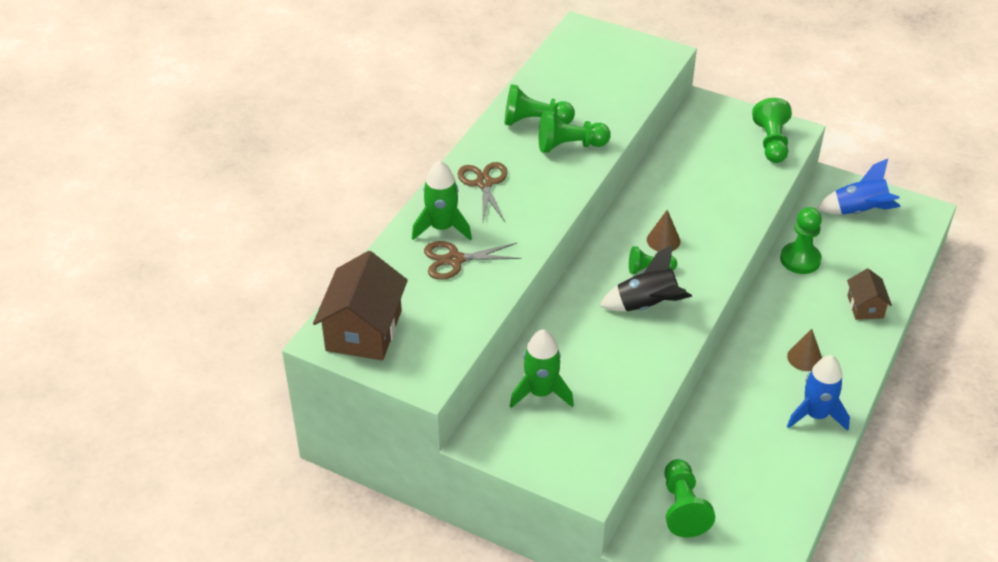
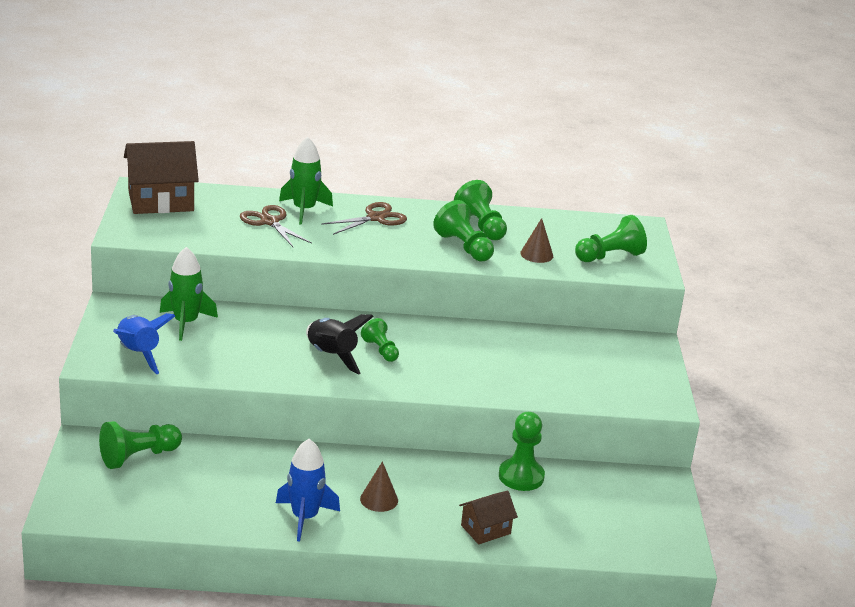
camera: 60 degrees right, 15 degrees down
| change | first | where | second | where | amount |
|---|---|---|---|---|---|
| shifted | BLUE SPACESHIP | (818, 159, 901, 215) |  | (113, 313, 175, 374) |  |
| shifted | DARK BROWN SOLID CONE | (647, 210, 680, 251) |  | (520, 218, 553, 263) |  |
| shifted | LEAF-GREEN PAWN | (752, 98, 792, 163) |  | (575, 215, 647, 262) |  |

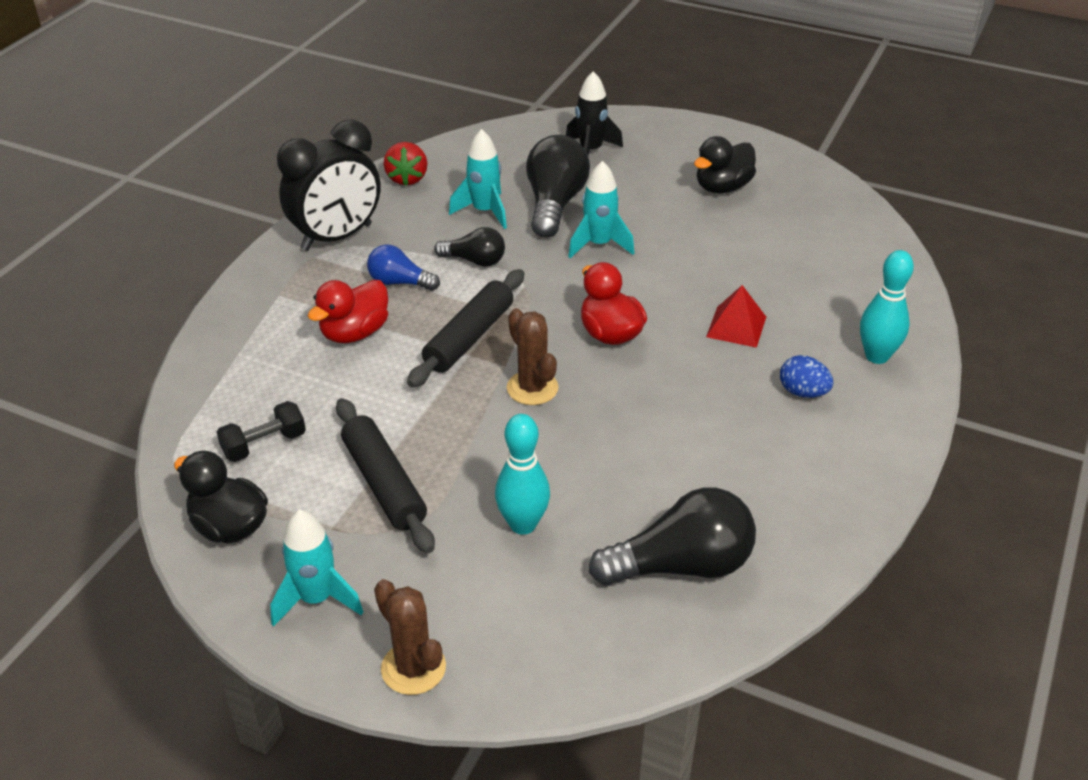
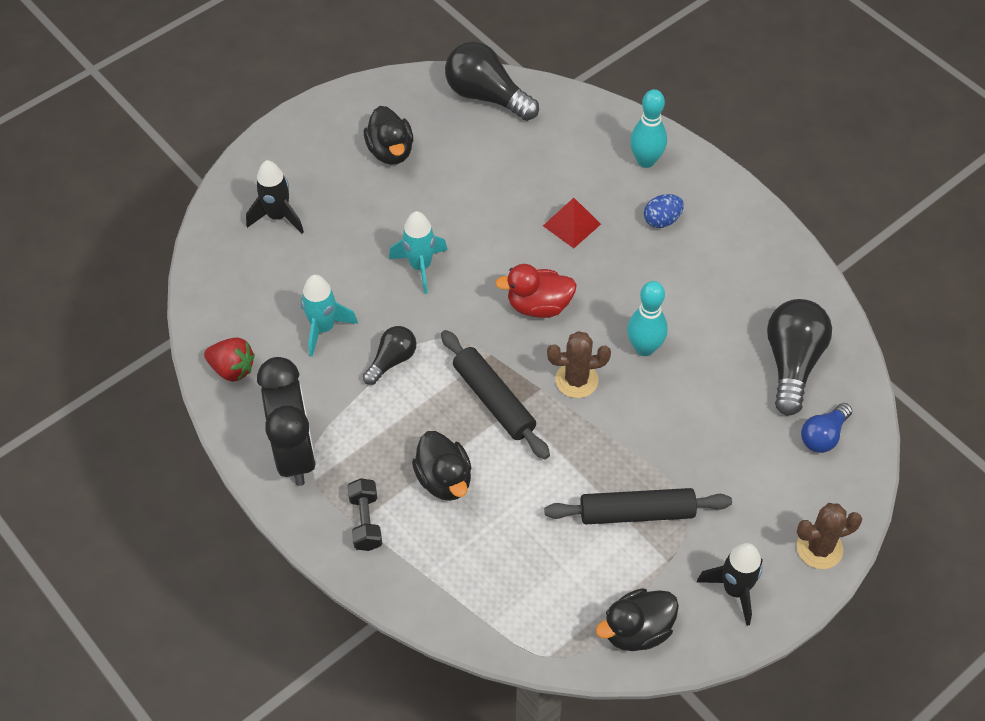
camera: 65 degrees left, 15 degrees up
| change | first | where | second | where | amount |
|---|---|---|---|---|---|
| shifted | EBONY FREE WEIGHT | (217, 401, 306, 462) |  | (347, 478, 382, 551) |  |
| repainted | SCARLET RUBBER DUCK | (308, 280, 388, 343) | EBONY RUBBER DUCK | (412, 431, 471, 501) |  |
| shifted | EBONY LIGHT BULB | (526, 135, 590, 238) |  | (445, 42, 539, 121) |  |
| shifted | TURQUOISE TENPIN | (495, 414, 550, 535) |  | (627, 281, 668, 356) |  |
| repainted | TURQUOISE SPACESHIP | (270, 509, 363, 627) | EBONY SPACESHIP | (697, 543, 763, 626) |  |
| shifted | BLUE LIGHT BULB | (367, 244, 440, 291) |  | (801, 403, 852, 453) |  |

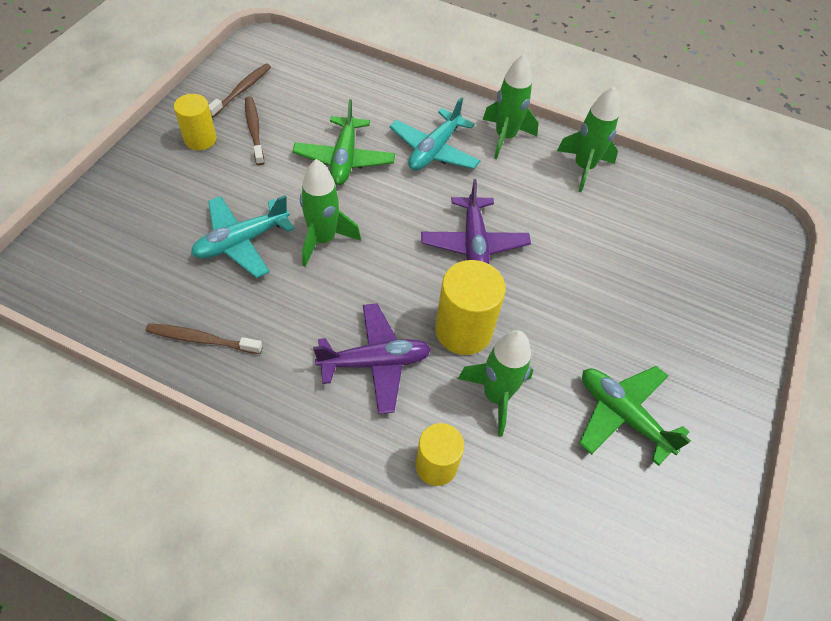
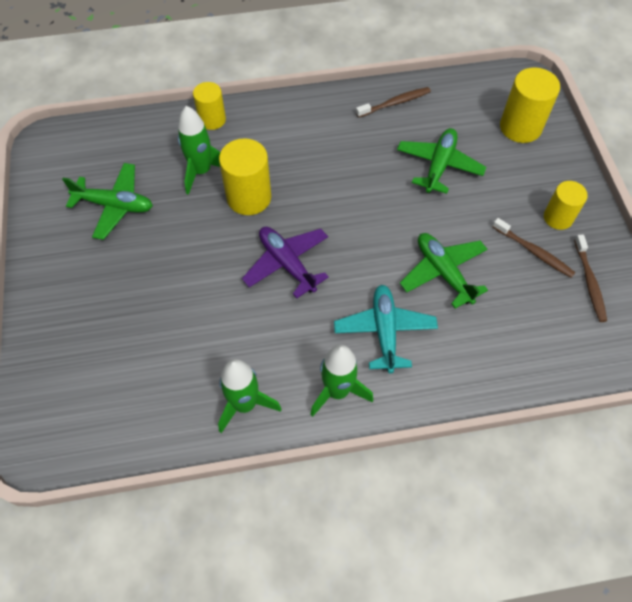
camera: 150 degrees right, 5 degrees up
| change | first | where | second | where | amount |
|---|---|---|---|---|---|
| repainted | TURQUOISE PLANE | (191, 195, 295, 278) | LEAF-GREEN PLANE | (397, 128, 486, 194) |  |
| new |  |  | GOLDEN CYLINDER SHAPE | (500, 67, 560, 143) |  |
| gone | LEAF-GREEN SPACESHIP | (300, 159, 361, 267) |  |  |  |
| gone | ROYAL PURPLE PLANE | (313, 303, 431, 414) |  |  |  |

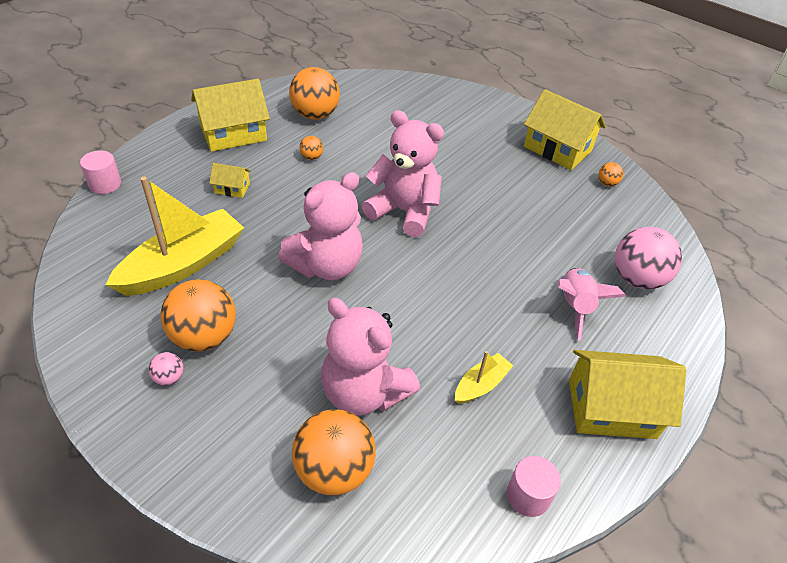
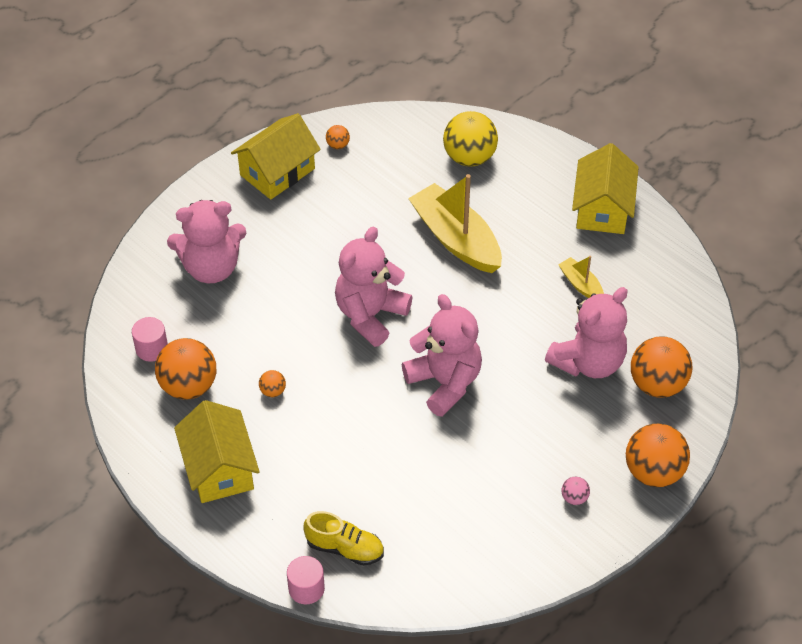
camera: 80 degrees left, 5 degrees up
| change | first | where | second | where | amount |
|---|---|---|---|---|---|
| shifted | PINK CYLINDER SHAPE | (507, 456, 561, 517) |  | (132, 317, 168, 362) |  |
| new |  |  | PINK STUFFED BEAR | (167, 200, 246, 283) |  |
| new |  |  | GOLDEN SHOE | (303, 511, 384, 566) |  |
| shifted | GOLDEN BOAT | (105, 176, 244, 296) |  | (408, 174, 502, 273) |  |
| repainted | PINK BALL | (615, 227, 682, 290) | GOLDEN BALL | (443, 111, 498, 166) |  |
| shifted | ORANGE BALL | (160, 279, 236, 352) |  | (626, 424, 690, 487) |  |
| gone | GOLDEN TOY HOUSE | (210, 163, 251, 198) |  |  |  |
| gone | PINK SPACESHIP | (557, 268, 626, 341) |  |  |  |

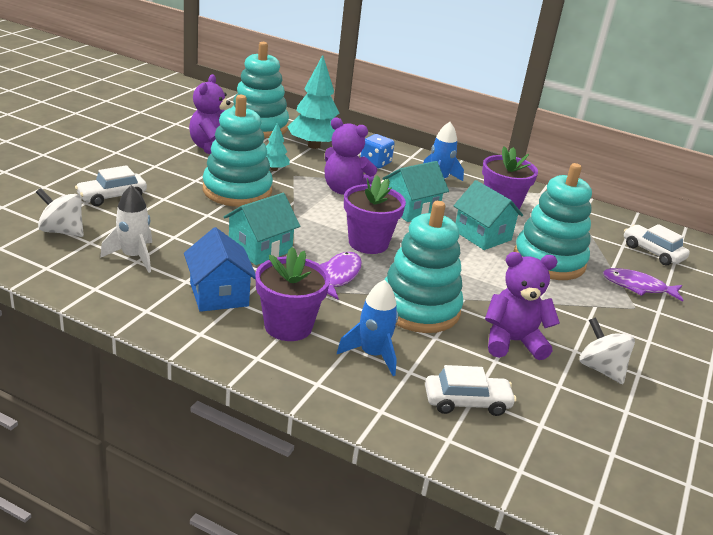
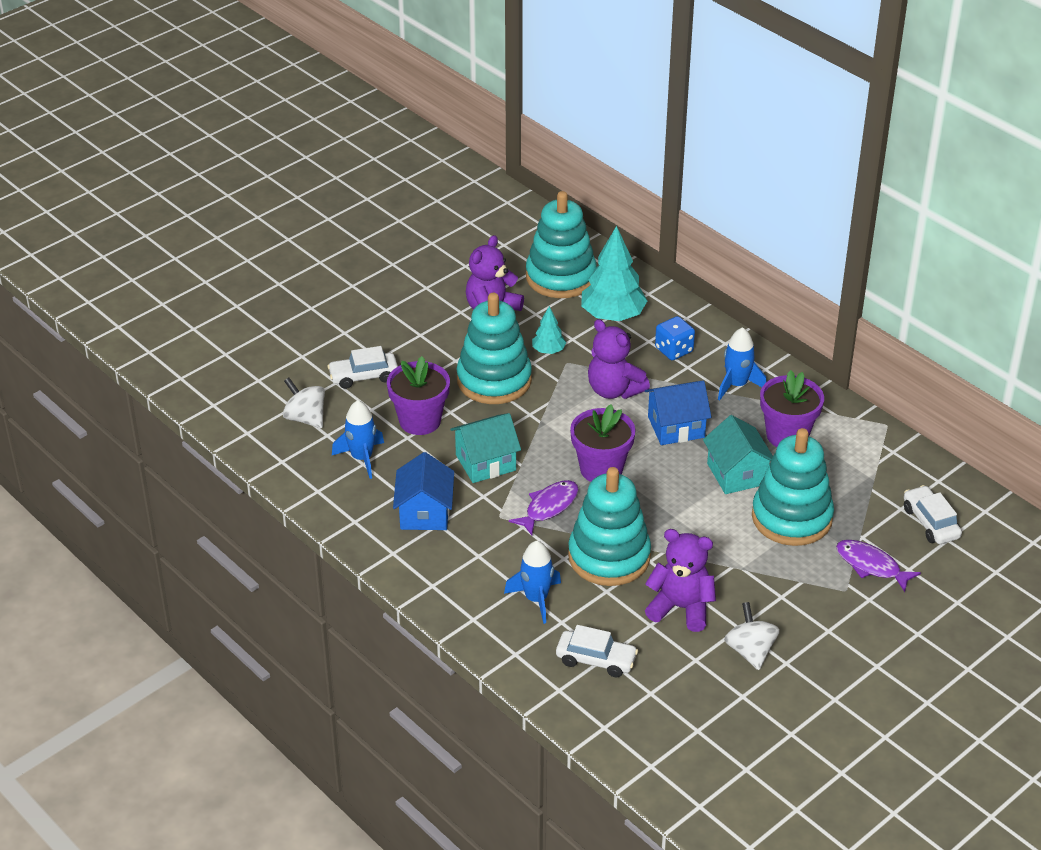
camera: 25 degrees right, 10 degrees up
| change | first | where | second | where | amount |
|---|---|---|---|---|---|
| repainted | WHITE SPACESHIP | (100, 185, 152, 273) | BLUE SPACESHIP | (332, 400, 384, 479) |  |
| shifted | ROYAL PURPLE POTTED PLANT | (255, 247, 330, 341) |  | (387, 356, 450, 435) |  |
| repainted | TURQUOISE TOY HOUSE | (382, 161, 449, 222) | BLUE TOY HOUSE | (645, 381, 712, 445) |  |

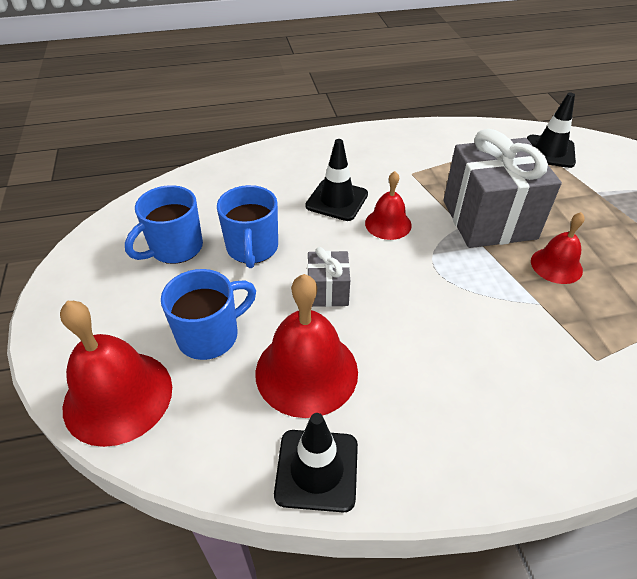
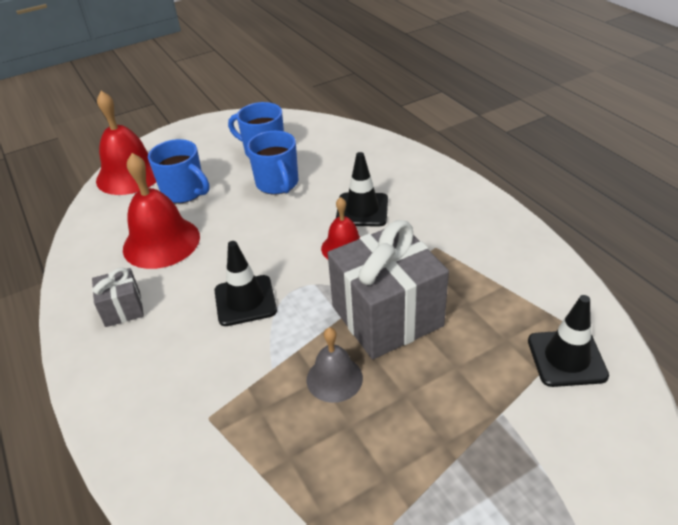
camera: 75 degrees right, 5 degrees down
| change | first | where | second | where | amount |
|---|---|---|---|---|---|
| shifted | ASH-GREY GIFT | (307, 247, 350, 307) |  | (92, 268, 144, 327) |  |
| shifted | EBONY ROAD CONE | (274, 413, 358, 512) |  | (215, 241, 277, 326) |  |
| rotated | BLUE MUG | (217, 185, 278, 268) |  | (247, 131, 298, 195) | 90 degrees counterclockwise |
| repainted | SCARLET BELL | (531, 212, 585, 284) | ASH-GREY BELL | (307, 327, 363, 403) |  |

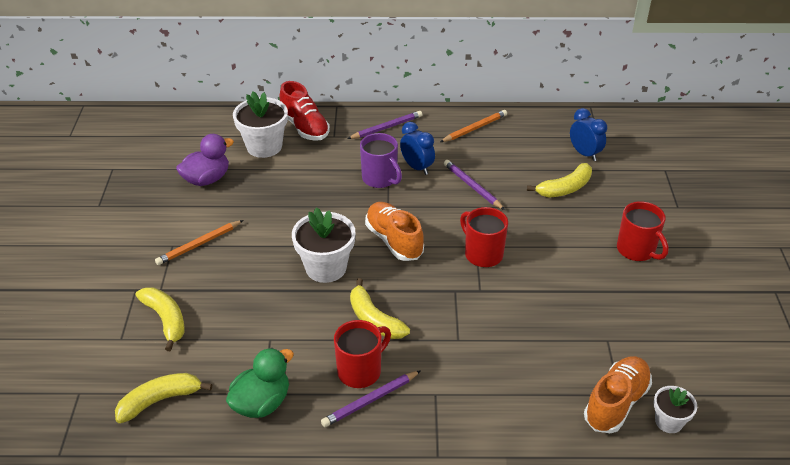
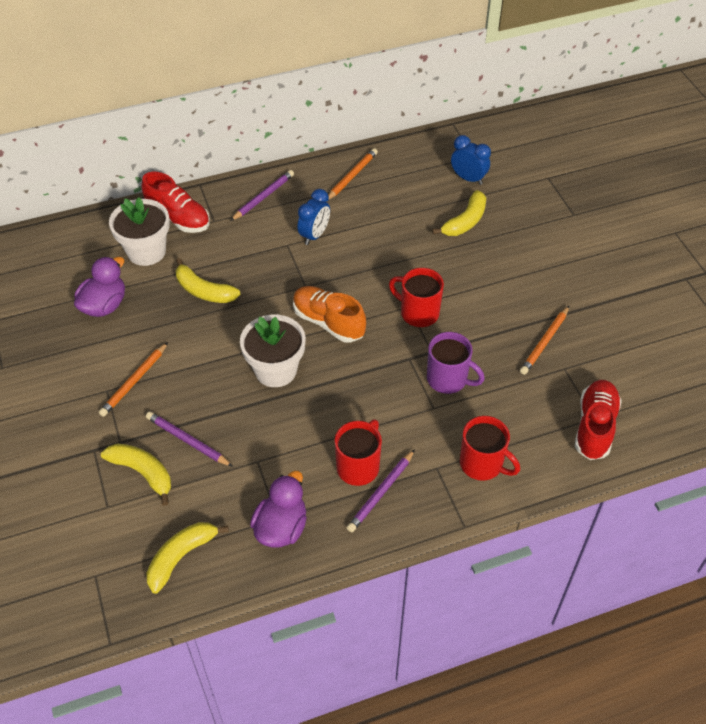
camera: 20 degrees left, 10 degrees up
| change | first | where | second | where | amount |
|---|---|---|---|---|---|
| shifted | ROYAL PURPLE WOODEN PENCIL | (444, 160, 505, 210) |  | (146, 412, 233, 467) |  |
| shifted | GOLDEN TOY BANANA | (350, 278, 410, 339) |  | (176, 258, 240, 303) |  |
| repainted | LEAF-GREEN RUBBER DUCK | (226, 348, 294, 418) | ROYAL PURPLE RUBBER DUCK | (250, 471, 307, 547) |  |
| rotated | BLUE BEDSIDE CLOCK | (400, 122, 435, 175) |  | (297, 189, 330, 245) | 90 degrees clockwise |
| shifted | ROYAL PURPLE MUG | (360, 133, 402, 188) |  | (427, 332, 485, 394) |  |
| shifted | SCARLET MUG | (617, 201, 669, 261) |  | (460, 416, 520, 481) |  |
| new |  |  | ORANGE WOODEN PENCIL | (520, 306, 569, 375) |  |
| repainted | ORANGE SHOE | (584, 356, 652, 433) | SCARLET SHOE | (575, 380, 622, 460) |  |
| gone | WHITE POTTED PLANT | (653, 386, 697, 433) |  |  |  |

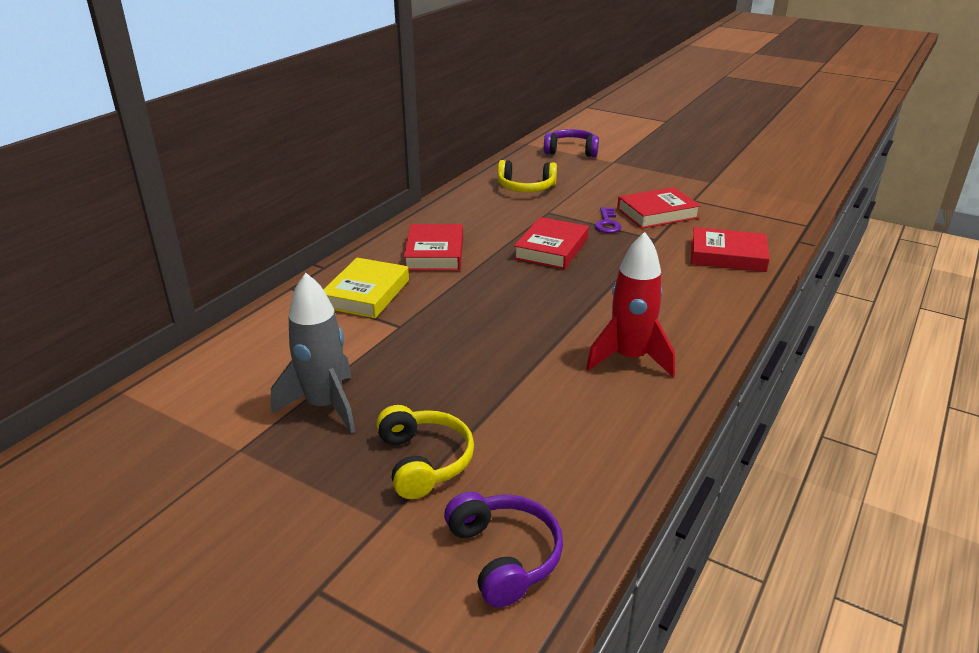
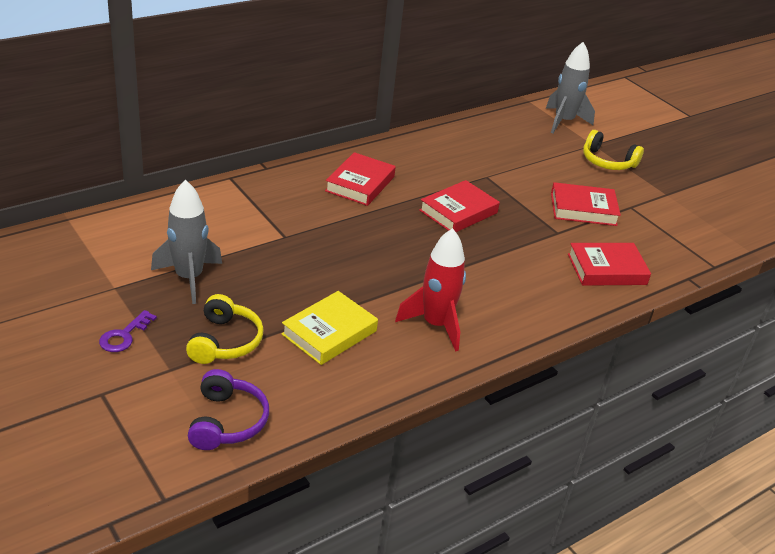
camera: 20 degrees right, 5 degrees up
| change | first | where | second | where | amount |
|---|---|---|---|---|---|
| shifted | ROYAL PURPLE KEY | (594, 207, 622, 233) |  | (99, 310, 157, 352) |  |
| shifted | GOLDEN HARDCOVER | (323, 258, 409, 318) |  | (282, 291, 378, 365) |  |
| swapped | ROYAL PURPLE HEADPHONES | (544, 129, 599, 157) | ASH-GREY SPACESHIP | (546, 42, 595, 133) |  |
| rotated | SCARLET HARDCOVER | (691, 227, 770, 272) |  | (568, 243, 651, 286) | 45 degrees counterclockwise |
| shifted | GOLDEN HEADPHONES | (497, 160, 557, 192) |  | (583, 130, 644, 170) |  |

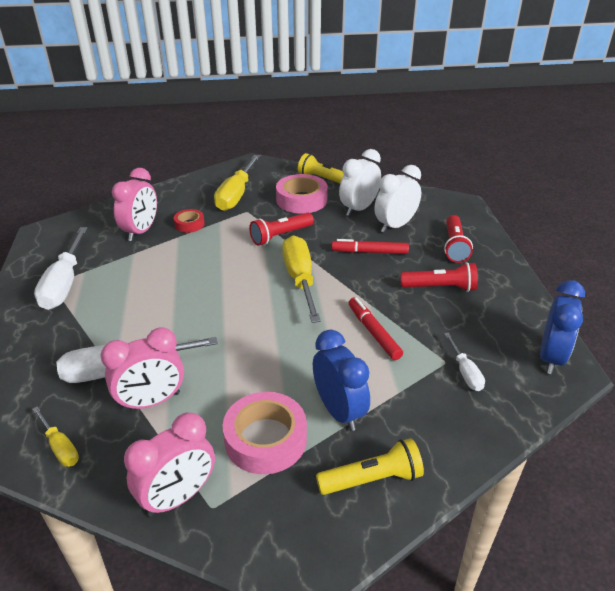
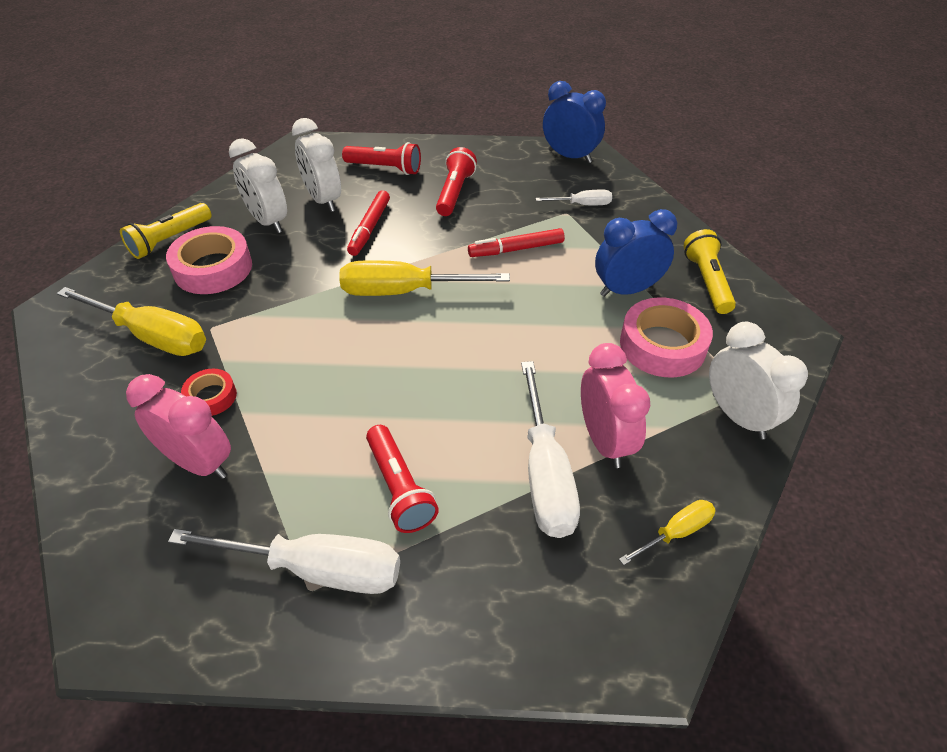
camera: 80 degrees left, 10 degrees up
| change | first | where | second | where | amount |
|---|---|---|---|---|---|
| shifted | SCARLET TORCH | (249, 213, 314, 246) |  | (366, 425, 439, 533) |  |
| repainted | PINK BEDSIDE CLOCK | (124, 413, 215, 517) | WHITE BEDSIDE CLOCK | (709, 322, 808, 440) |  |

